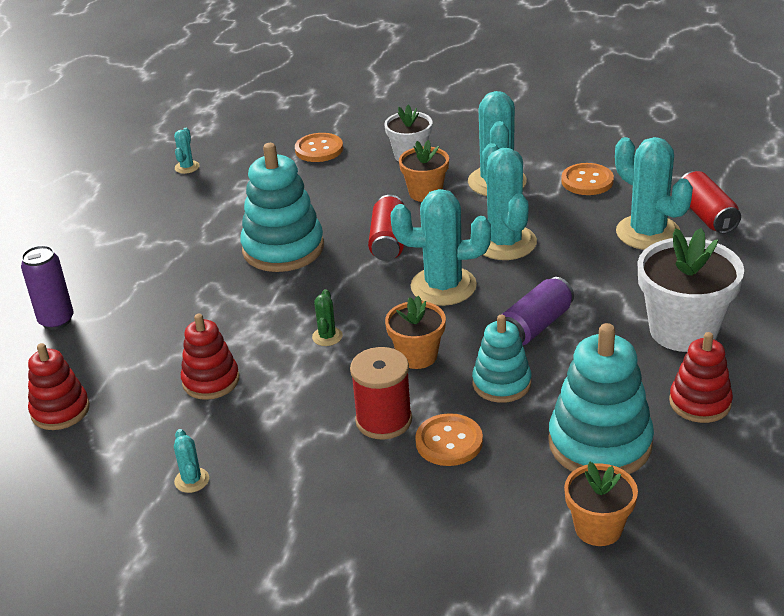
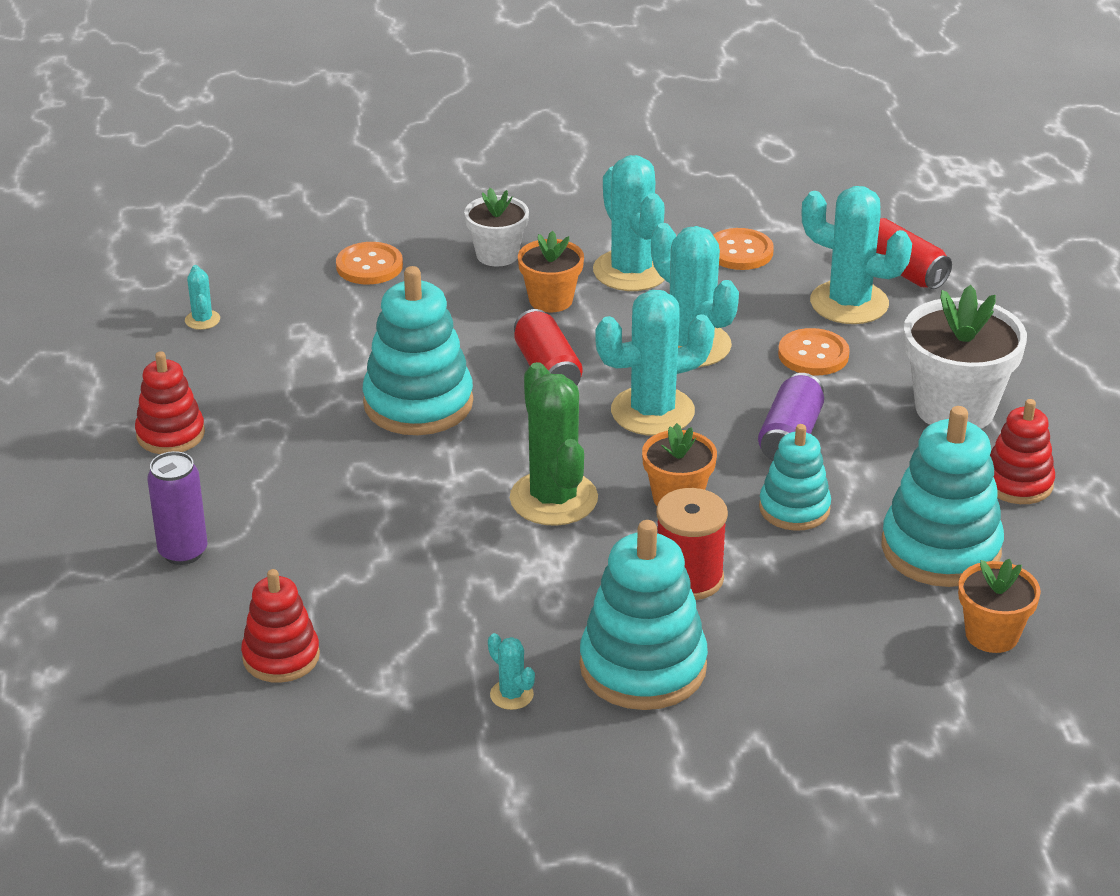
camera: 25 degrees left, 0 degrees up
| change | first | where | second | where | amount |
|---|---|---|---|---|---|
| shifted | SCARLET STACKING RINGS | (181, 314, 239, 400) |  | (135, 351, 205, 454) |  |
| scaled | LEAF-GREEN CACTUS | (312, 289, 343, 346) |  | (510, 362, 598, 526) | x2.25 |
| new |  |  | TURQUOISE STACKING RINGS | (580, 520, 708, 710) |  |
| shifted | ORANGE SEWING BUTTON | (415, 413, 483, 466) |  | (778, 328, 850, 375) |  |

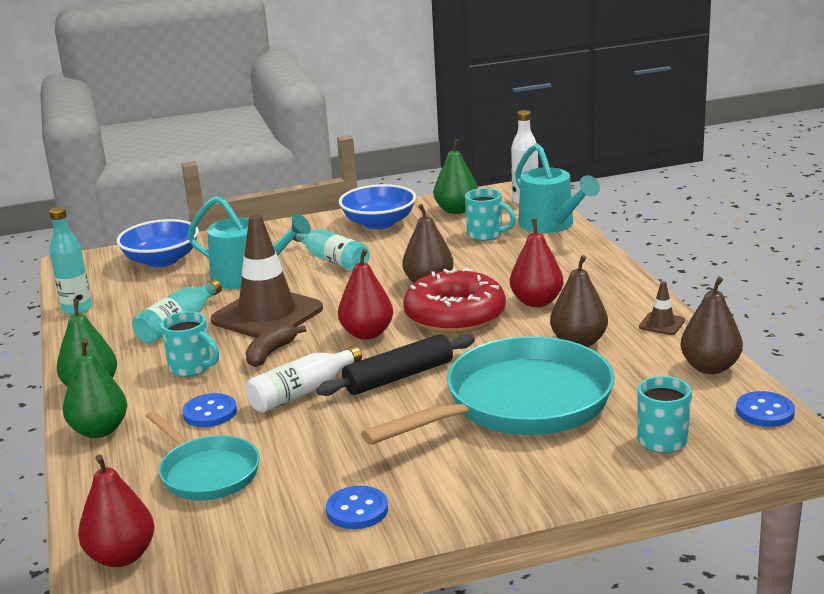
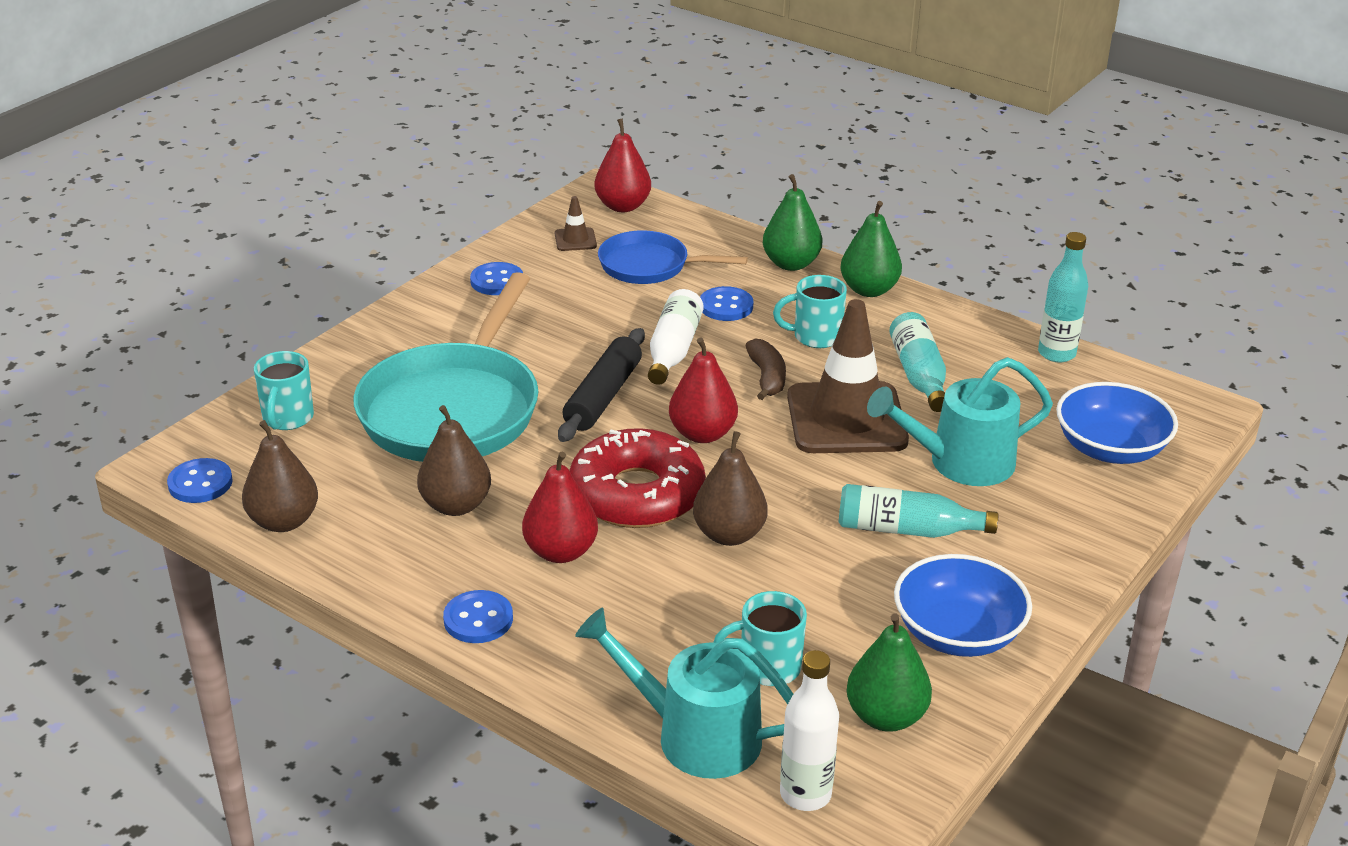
camera: 140 degrees right, 10 degrees up
| change | first | where | second | where | amount |
|---|---|---|---|---|---|
| new |  |  | BLUE SEWING BUTTON | (443, 590, 513, 643) |  |
| shifted | DARK BROWN ROAD CONE | (639, 281, 685, 335) |  | (555, 196, 597, 251) |  |
| repainted | TURQUOISE FRYING PAN | (146, 411, 260, 501) | BLUE FRYING PAN | (598, 230, 748, 284) |  |

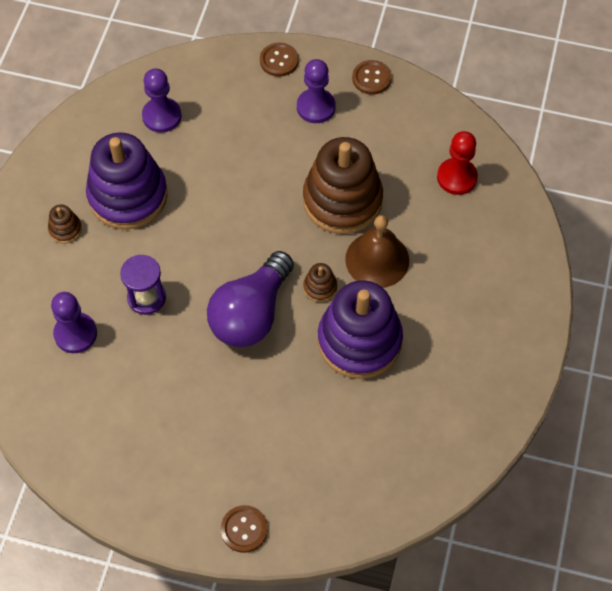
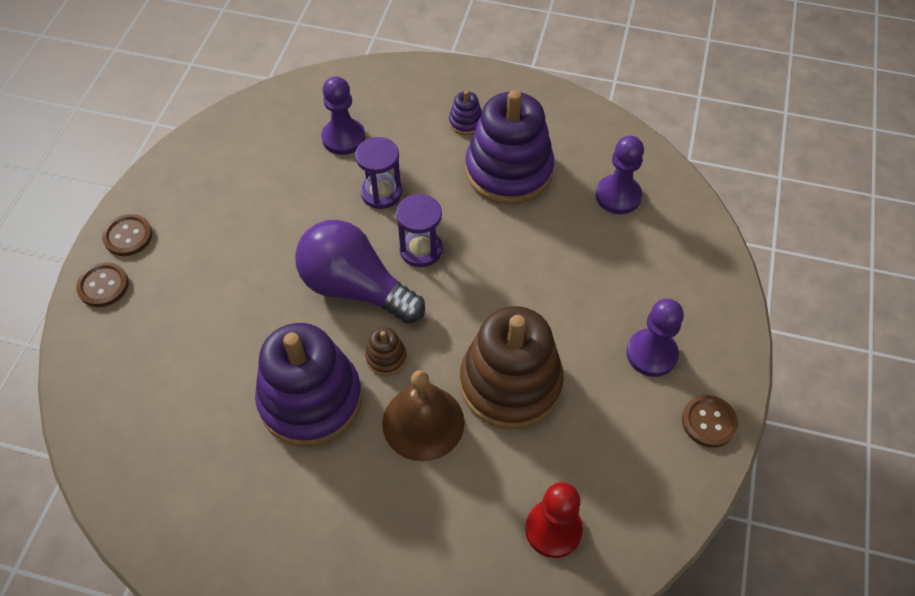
camera: 90 degrees right, 5 degrees down
| change | first | where | second | where | amount |
|---|---|---|---|---|---|
| shifted | DARK BROWN SEWING BUTTON | (260, 43, 299, 77) |  | (102, 214, 152, 256) |  |
| new |  |  | ROYAL PURPLE SAND TIMER | (396, 194, 443, 267) |  |
| repainted | DARK BROWN STACKING RINGS | (48, 205, 82, 244) | ROYAL PURPLE STACKING RINGS | (449, 91, 482, 135) |  |

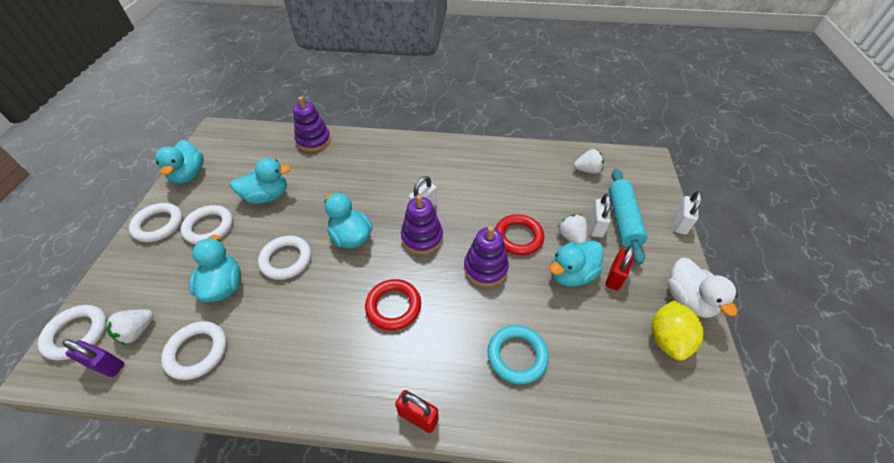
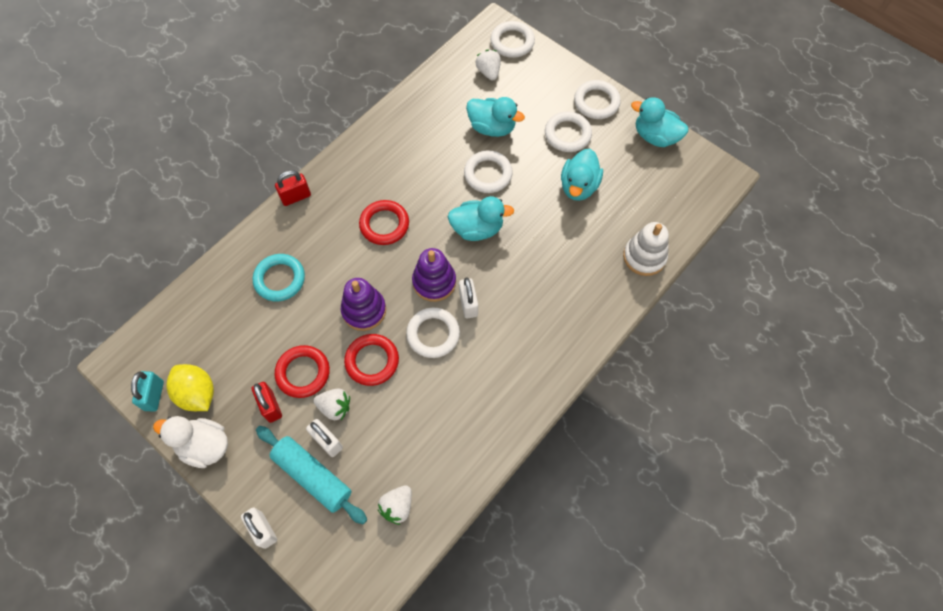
camera: 125 degrees right, 15 degrees up
| change | first | where | second | where | amount |
|---|---|---|---|---|---|
| new |  |  | TURQUOISE SMALL LOCK | (131, 371, 164, 412) |  |
| swapped | TURQUOISE RUBBER DUCK | (549, 241, 604, 287) | SCARLET HOOP | (275, 345, 330, 398) |  |
| shifted | WHITE HOOP | (161, 321, 227, 380) |  | (406, 308, 460, 358) |  |
| repainted | ROYAL PURPLE STACKING RINGS | (293, 97, 331, 152) | WHITE STACKING RINGS | (623, 222, 669, 276) |  |
| gone | ROYAL PURPLE SMALL LOCK | (62, 339, 124, 377) |  |  |  |

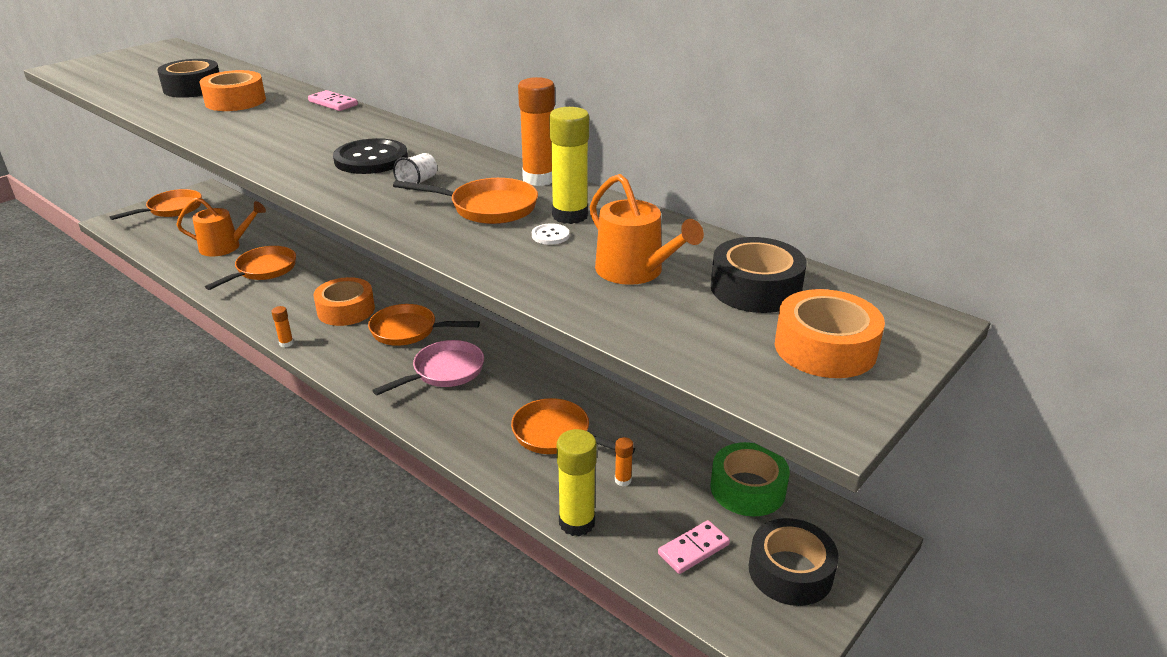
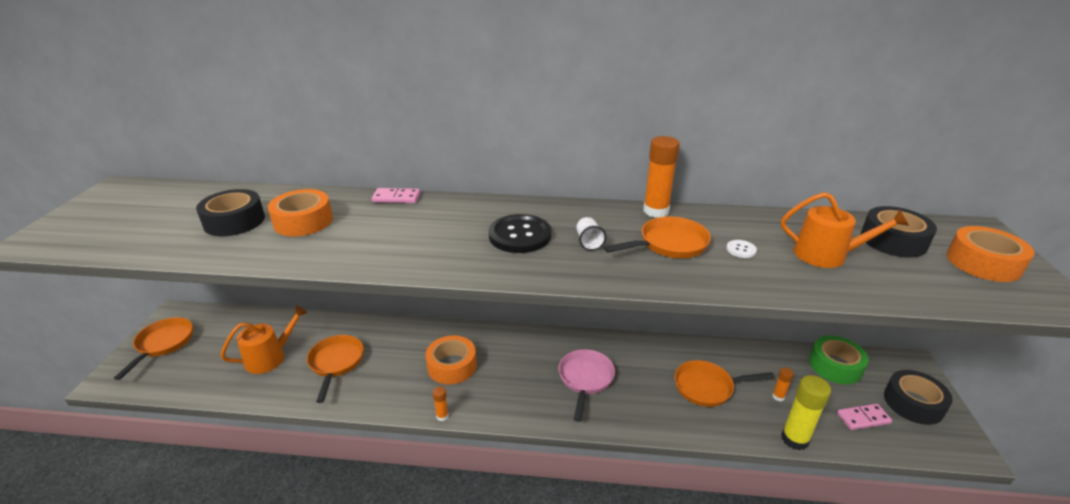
camera: 35 degrees left, 0 degrees up
| change | first | where | second | where | amount |
|---|---|---|---|---|---|
| rotated | PINK DOMINO | (658, 520, 730, 574) |  | (837, 404, 892, 430) | 60 degrees clockwise |
| gone | ORANGE FRYING PAN | (368, 304, 480, 346) |  |  |  |
| gone | GOLDEN GLUE STICK | (549, 107, 589, 224) |  |  |  |

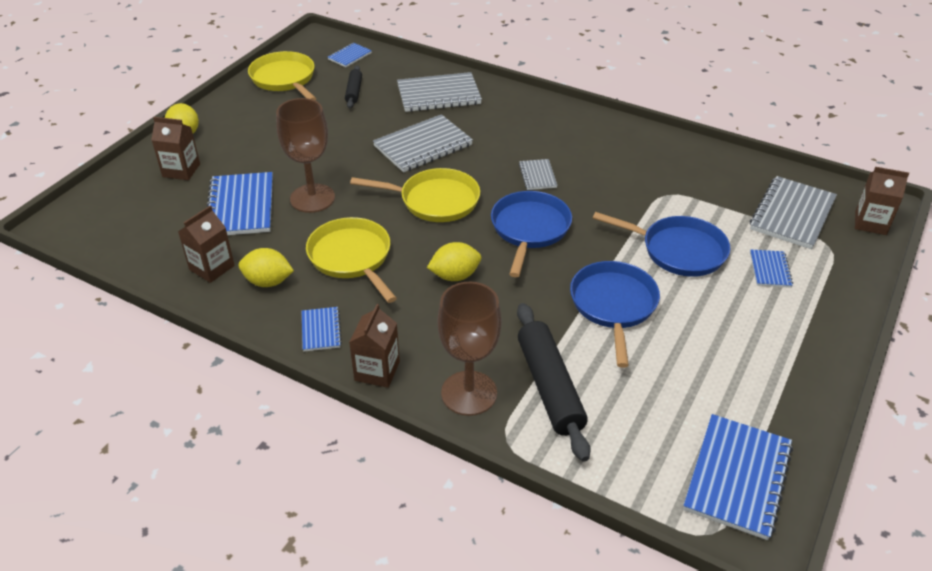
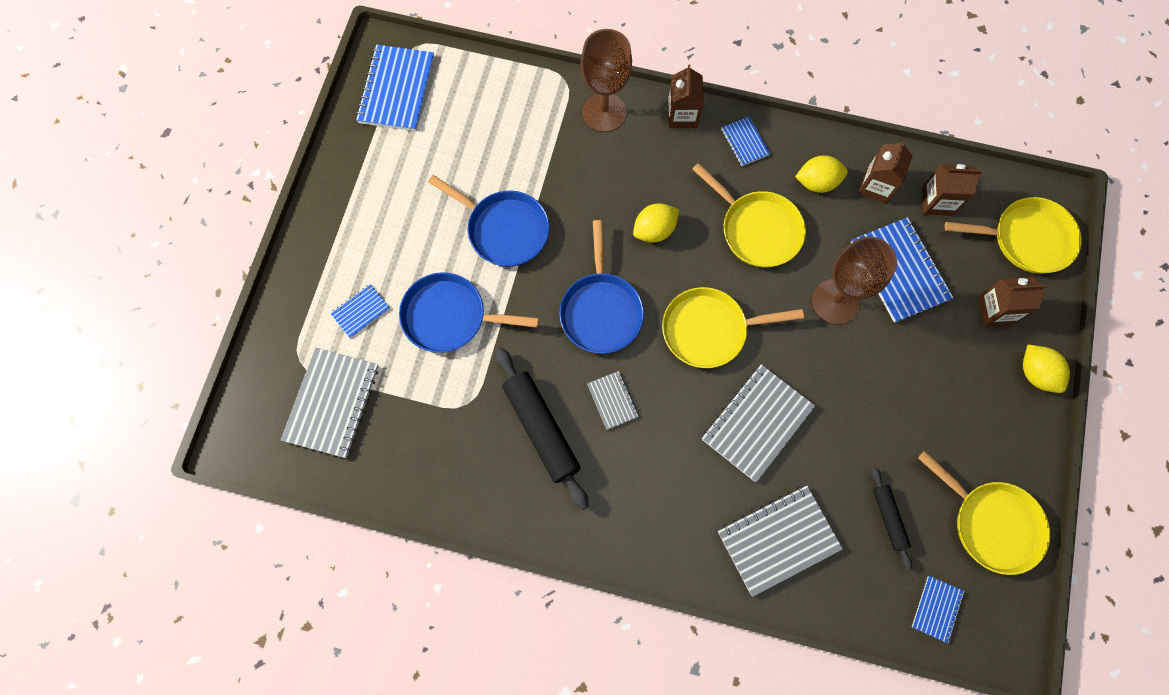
camera: 165 degrees right, 30 degrees up
| change | first | where | second | where | amount |
|---|---|---|---|---|---|
| rotated | BLUE EXERCISE BOOK | (750, 249, 793, 288) |  | (330, 284, 390, 338) | 60 degrees clockwise |
| rotated | BLUE FRYING PAN | (570, 261, 660, 368) |  | (428, 175, 550, 267) | 45 degrees counterclockwise |
| shifted | EBONY ROLLING PIN | (517, 303, 591, 462) |  | (496, 347, 589, 510) |  |
| shifted | DARK BROWN CARTON | (855, 167, 909, 235) |  | (922, 164, 982, 216) |  |
| new |  |  | GOLDEN FRYING PAN | (945, 197, 1082, 273) |  |

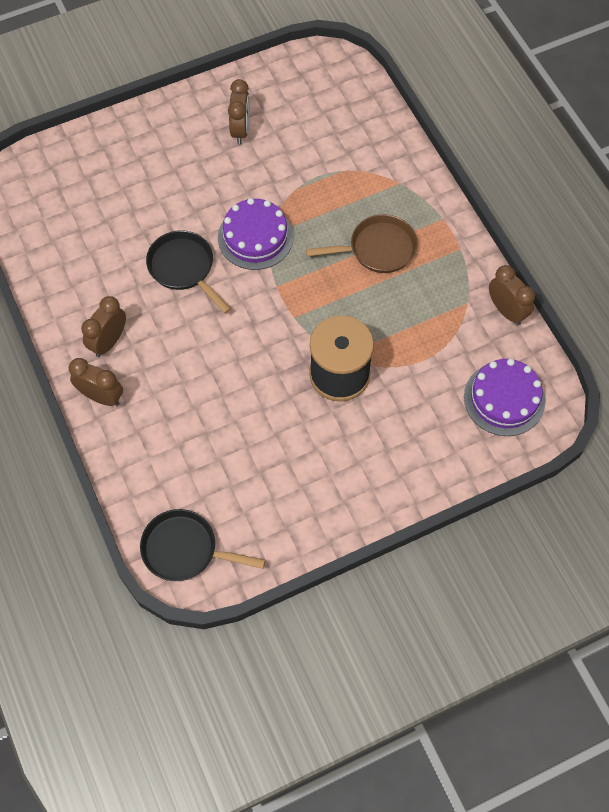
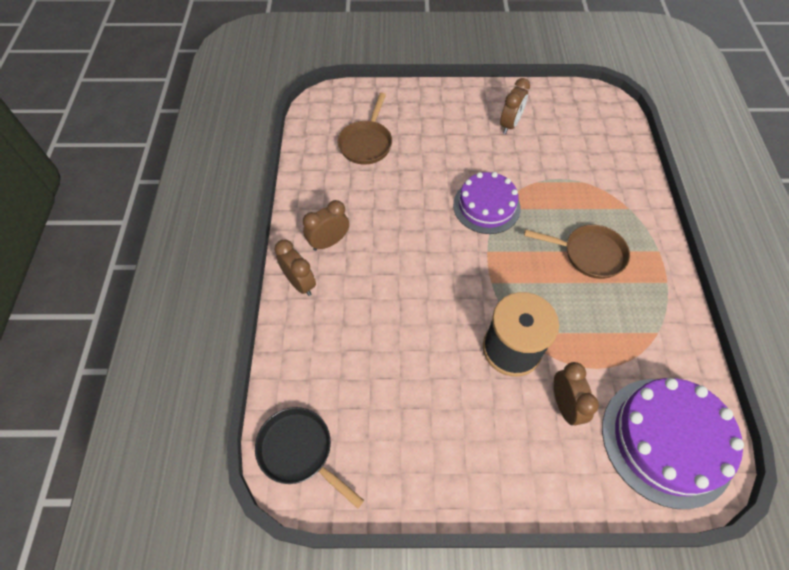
camera: 25 degrees right, 5 degrees down
| change | first | where | second | where | amount |
|---|---|---|---|---|---|
| new |  |  | DARK BROWN FRYING PAN | (337, 93, 392, 165) |  |
| shifted | DARK BROWN BEDSIDE CLOCK | (489, 265, 535, 325) |  | (554, 362, 599, 426) |  |
| scaled | ROYAL PURPLE LAYER CAKE | (464, 359, 545, 436) |  | (602, 378, 744, 509) | x1.50 |
| gone | EBONY FRYING PAN | (146, 230, 231, 314) |  |  |  |

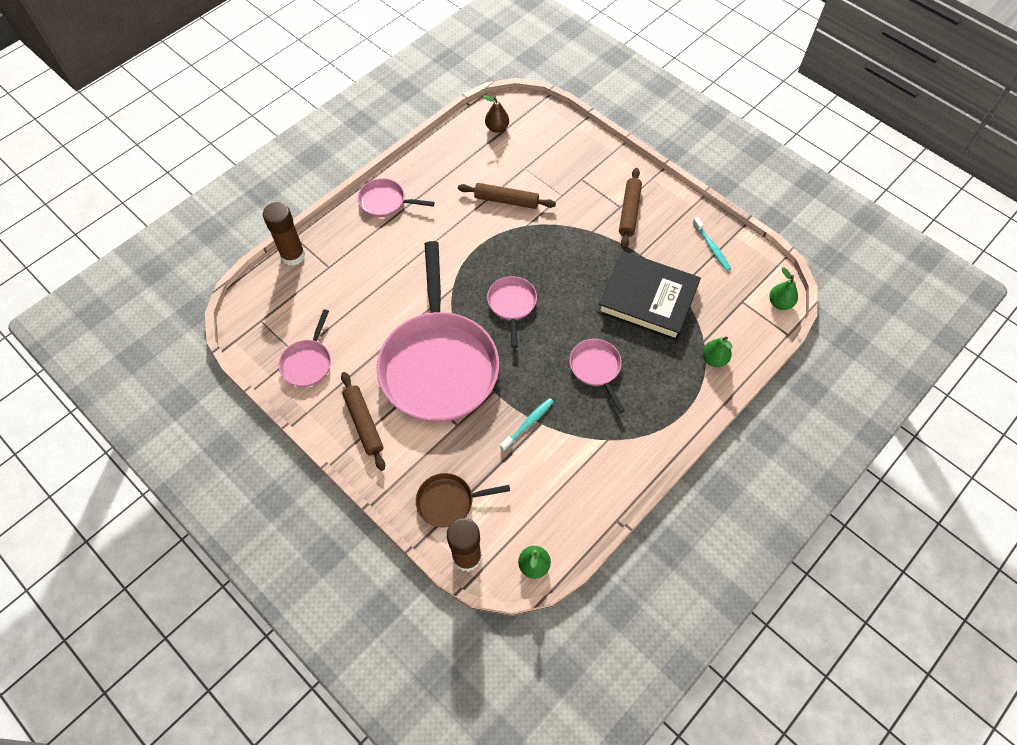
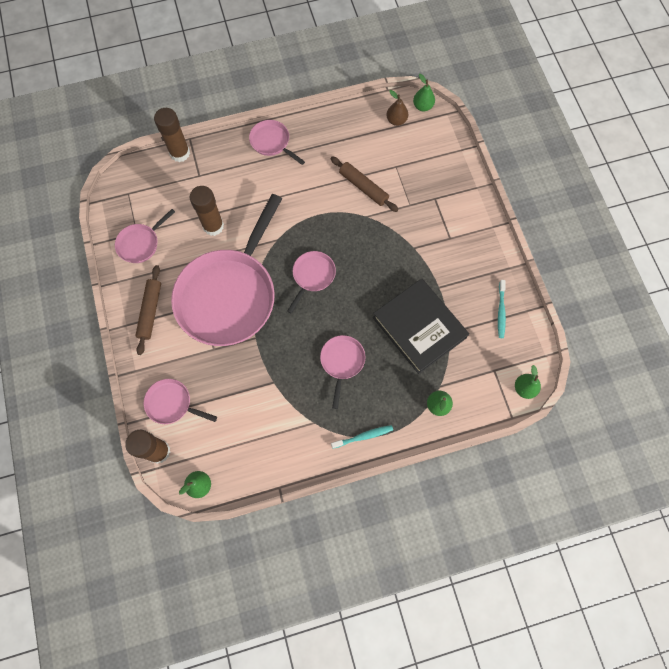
camera: 30 degrees right, 10 degrees up
| change | first | where | second | where | amount |
|---|---|---|---|---|---|
| repainted | DARK BROWN FRYING PAN | (416, 473, 510, 528) | PINK FRYING PAN | (144, 379, 217, 424) |  |
| new |  |  | DARK BROWN GLUE STICK | (190, 186, 224, 236) |  |
| shifted | TURQUOISE DENTAL BRUSH | (500, 398, 554, 451) |  | (331, 425, 393, 449) |  |
| new |  |  | LEAF-GREEN TOY PEAR | (413, 74, 435, 111) |  |
| gone | DARK BROWN ROLLING PIN | (619, 168, 642, 249) |  |  |  |

